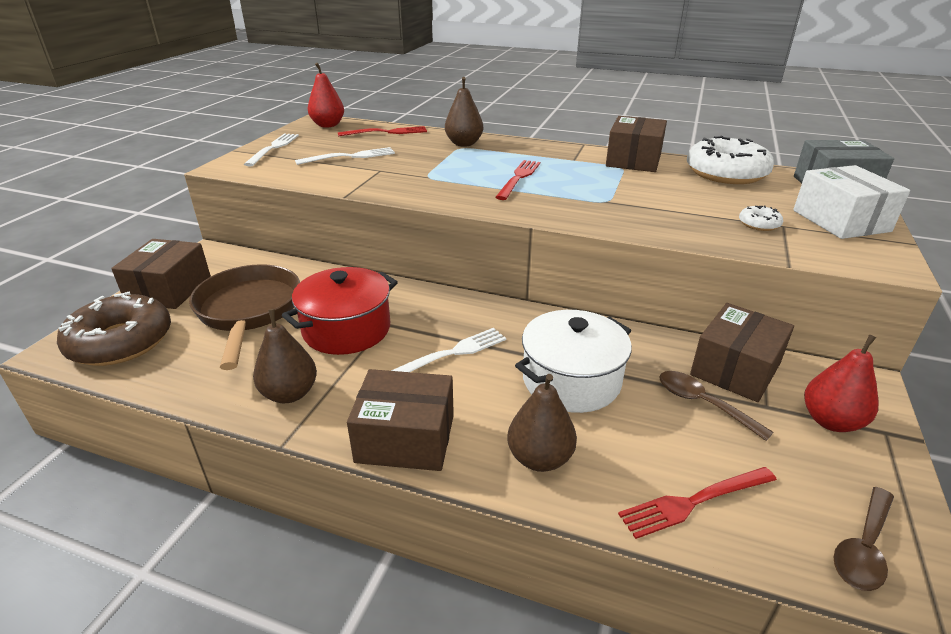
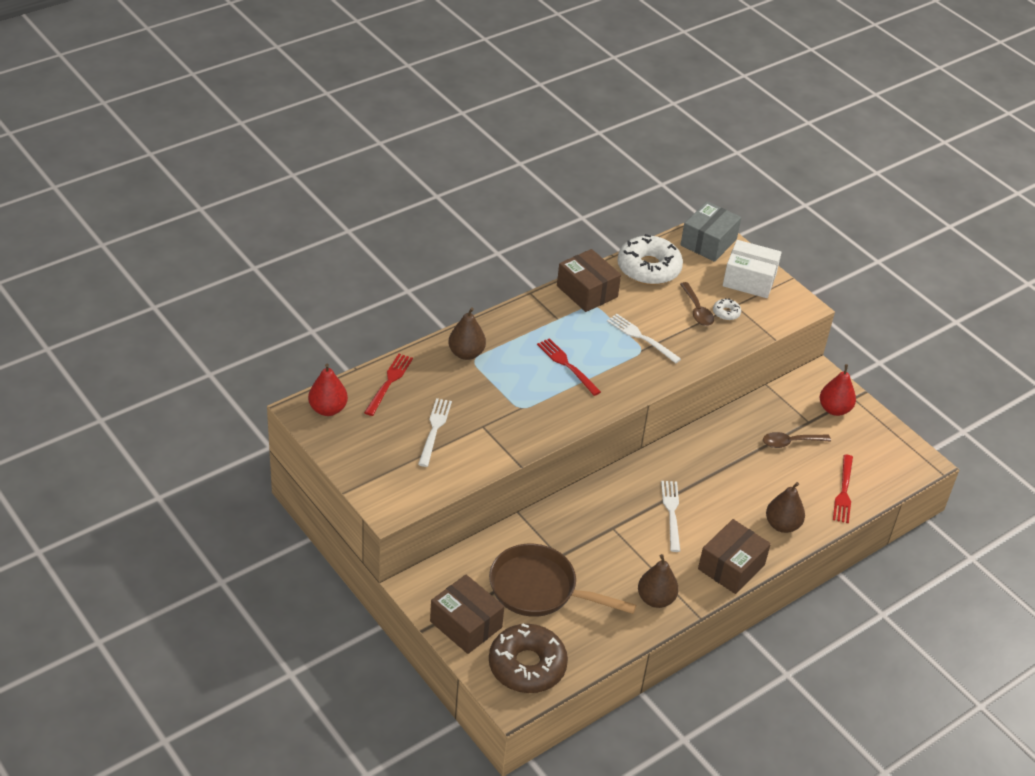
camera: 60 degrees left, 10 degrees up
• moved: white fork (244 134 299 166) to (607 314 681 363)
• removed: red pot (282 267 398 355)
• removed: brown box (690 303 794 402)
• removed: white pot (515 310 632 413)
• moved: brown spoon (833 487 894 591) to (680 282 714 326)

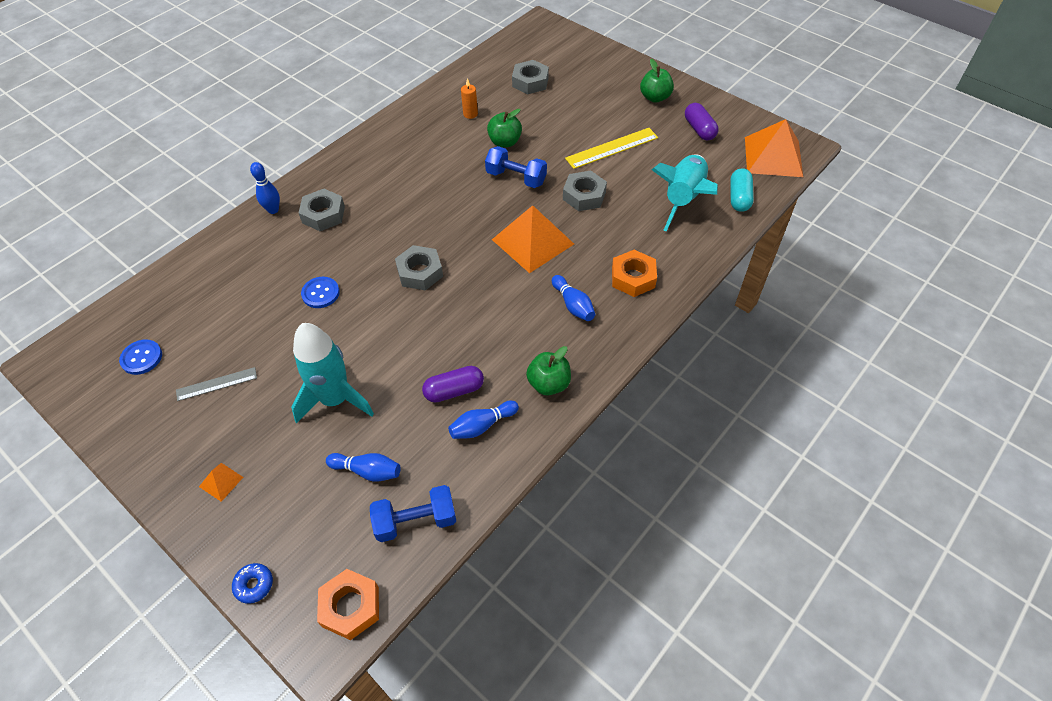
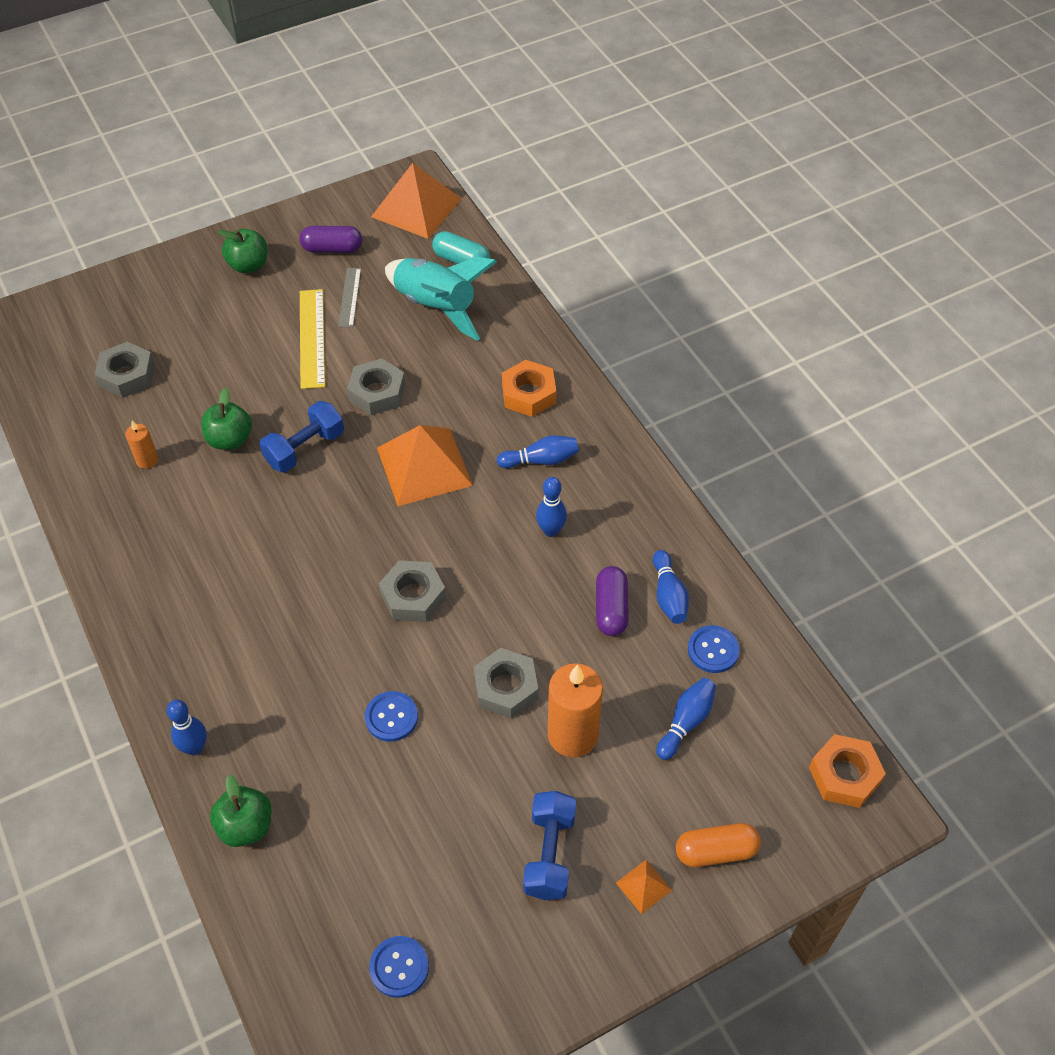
camera: 70 degrees left, 0 degrees up
• moved: grey nut (299 189 345 231) to (474 648 538 719)
• replaced: turquoise rocket (291 323 374 423) to orange candle (548 663 603 757)
• moved: green apple (526 346 571 396) to (210 774 272 847)
• moved: grey ruler (176 367 257 401) to (338 268 361 327)
• moved: blue dumbbell (370 485 456 542) to (523 791 576 900)
• removed: blue donut (232 563 273 604)
• added: blue bowling pin (536 477 567 537)
• added: blue button (688 625 740 673)
• added: orange capsule (676 823 761 867)

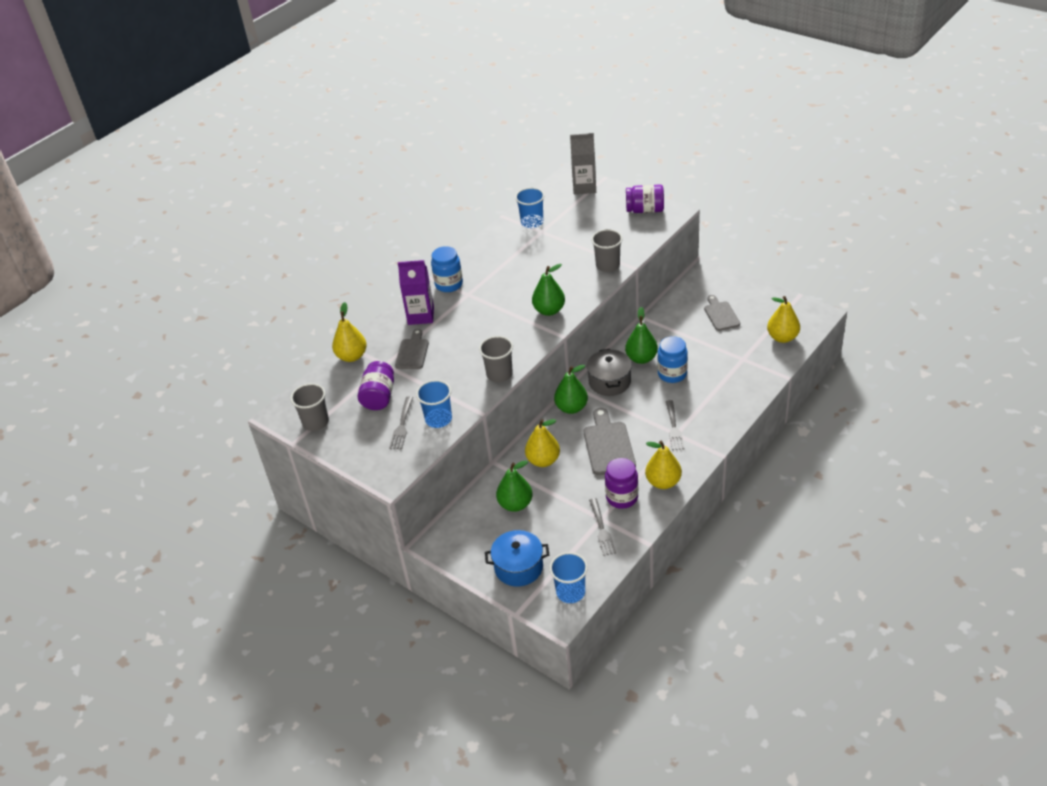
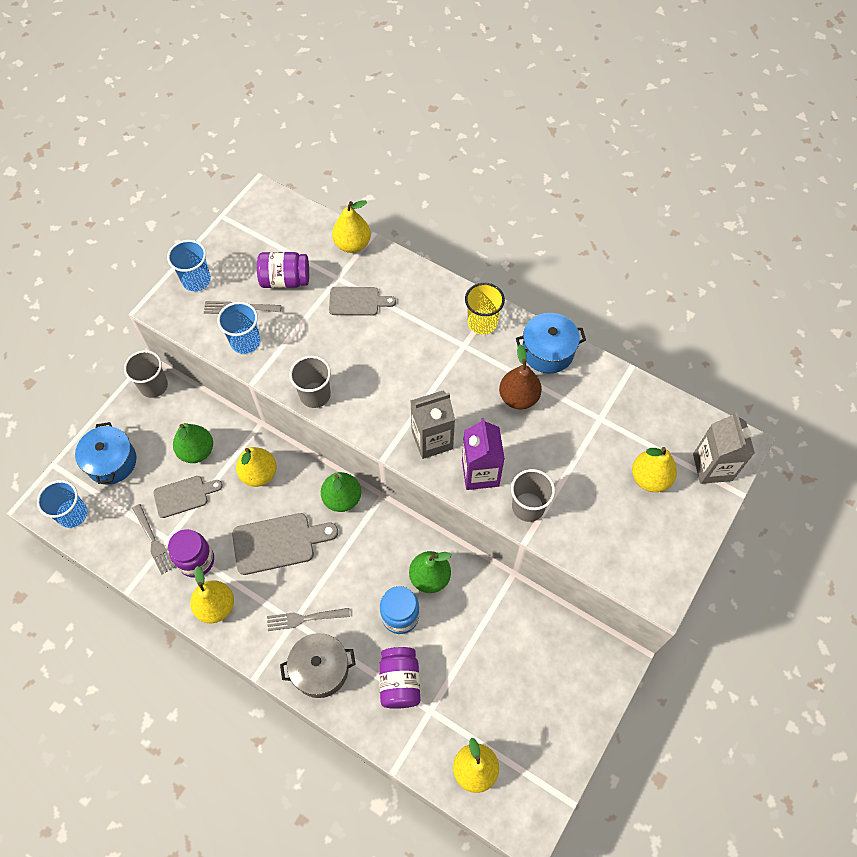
camera: 80 degrees right, 20 degrees up
• moved: purple jar (626 184 664 213) to (379 647 420 709)
• moved: blue cup (515 187 545 228) to (167 240 211 291)
• replaced: blue jar (431 246 463 292) to yellow cup (465 283 505 335)
• moved: purple carton (398 260 434 325) to (462 418 505 490)
• replaced: green pear (532 264 565 316) to grey carton (410 391 455 459)
• moved: grey cutting board (704 295 740 331) to (153 476 223 518)
• moved: grey pot (587 349 632 396) to (280 633 356 698)
• moved: grey cup (290 383 329 431) to (124 350 168 398)
• turned: grey fork (589 498 616 556) = (132 504 175 574) 105 degrees counterclockwise
• added: blue pot (516 313 586 373)
• added: brown pear (499 345 542 409)
• added: yellow pear (632 447 677 492)

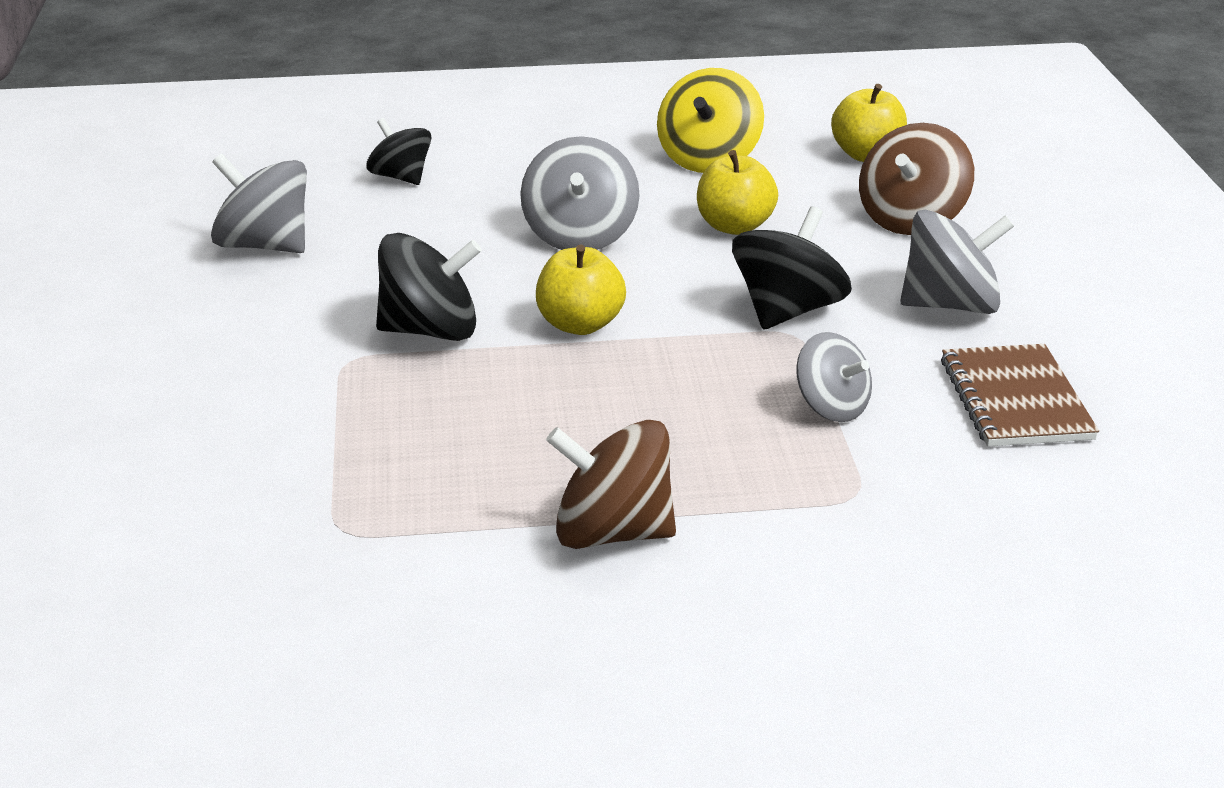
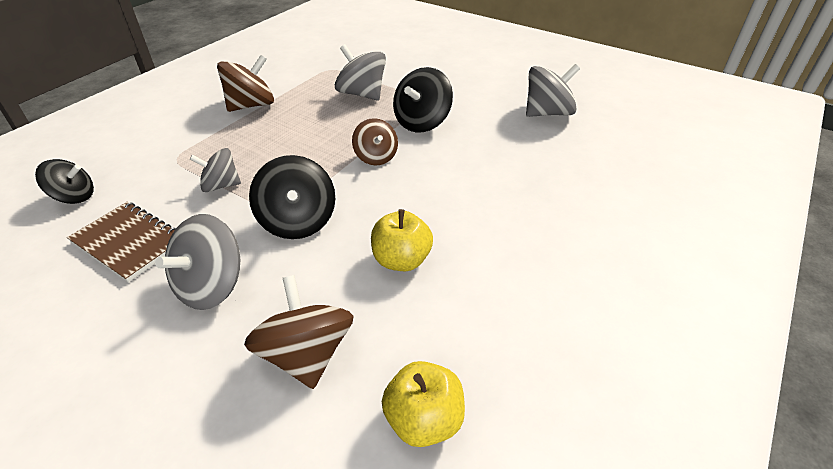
camera: 130 degrees right, 10 degrees up
• removed: yellow spinning top (657 68 764 173)
• moved: black spinning top (367 118 431 185) to (35 159 94 204)
• moved: grey spinning top (520 136 640 250) to (335 44 386 101)
• replaced: yellow apple (536 245 626 335) to brown spinning top (352 118 398 165)

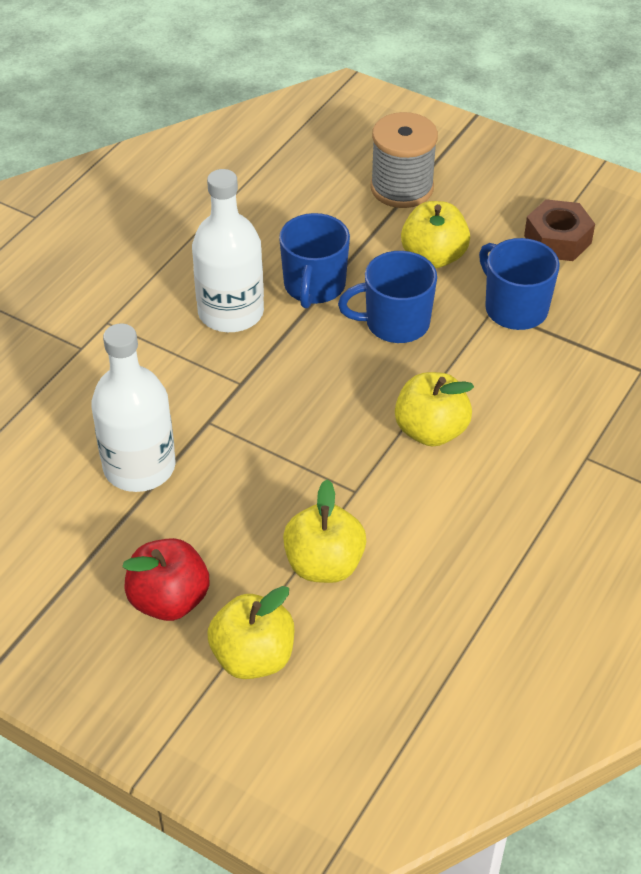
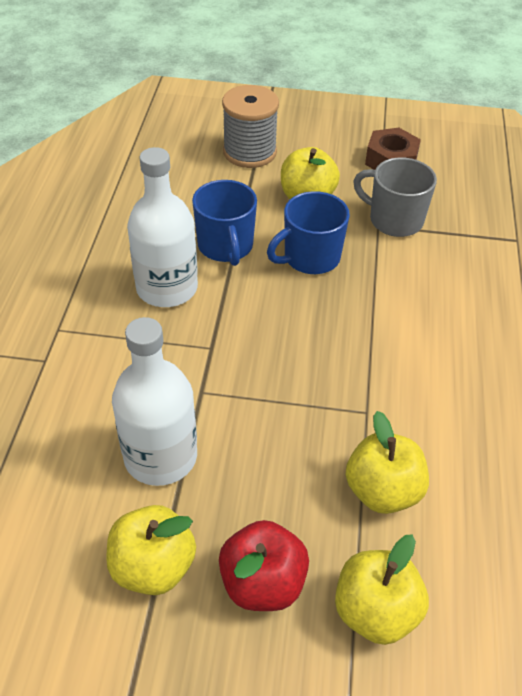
camera: 25 degrees left, 0 degrees up
• recoloured: blue mug (479 238 560 330) to grey mug (353 158 437 237)
• moved: yellow apple (395 372 474 447) to (106 505 196 595)

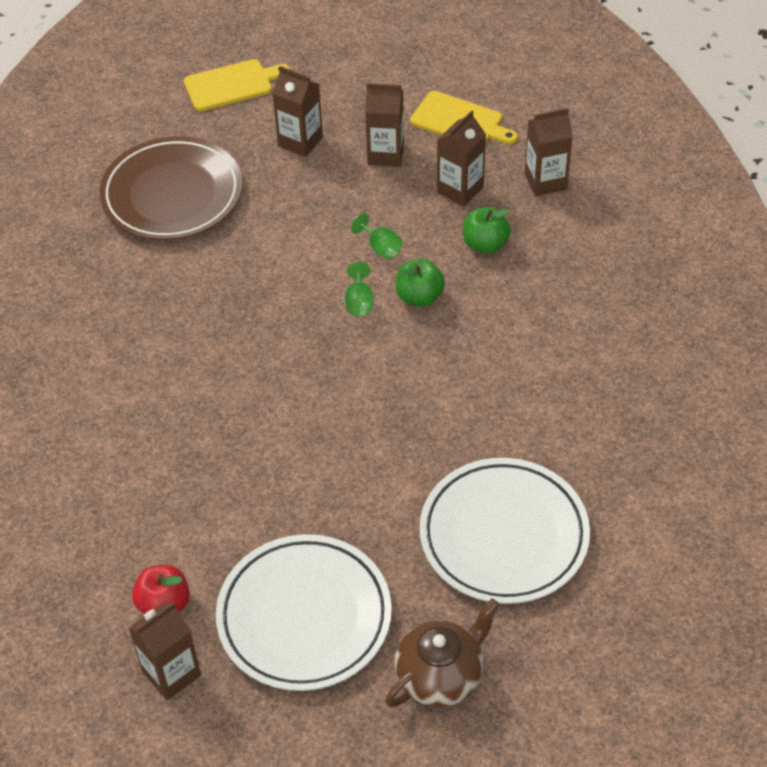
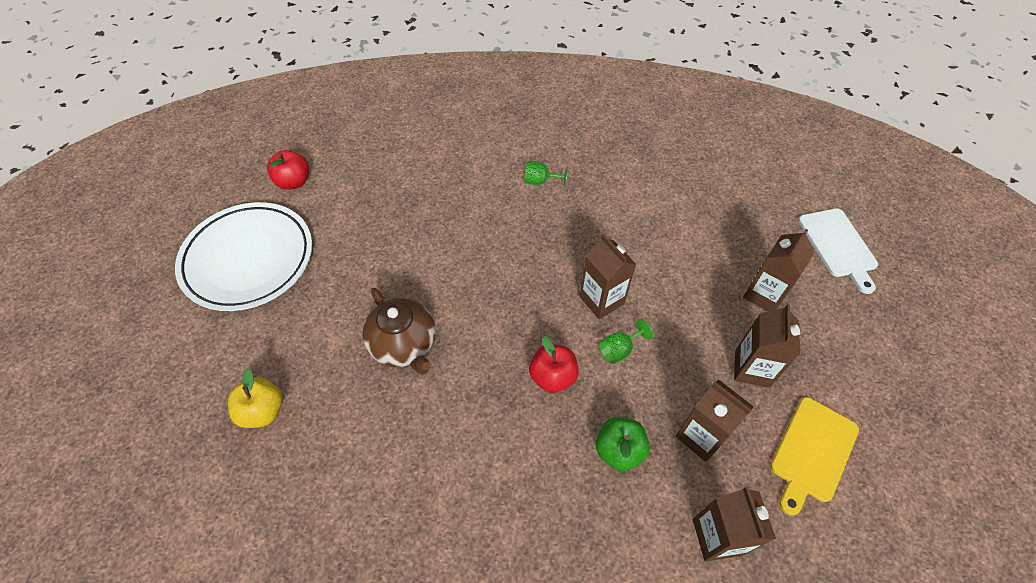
camera: 95 degrees right, 5 degrees up
• recoloured: yellow cutting board (184 59 290 111) to white cutting board (798 208 878 294)
• removed: brown plate (100 136 243 240)
• recoloured: green apple (396 259 445 307) to red apple (529 336 579 393)
• moved: green goblet (345 262 374 316) to (524 161 568 187)
• replaced: white plate (420 458 590 604) to yellow apple (228 368 283 428)
• moved: brown teapot (385 599 499 707) to (362 288 436 374)
• moved: brown carton (129 602 201 700) to (579 234 636 319)

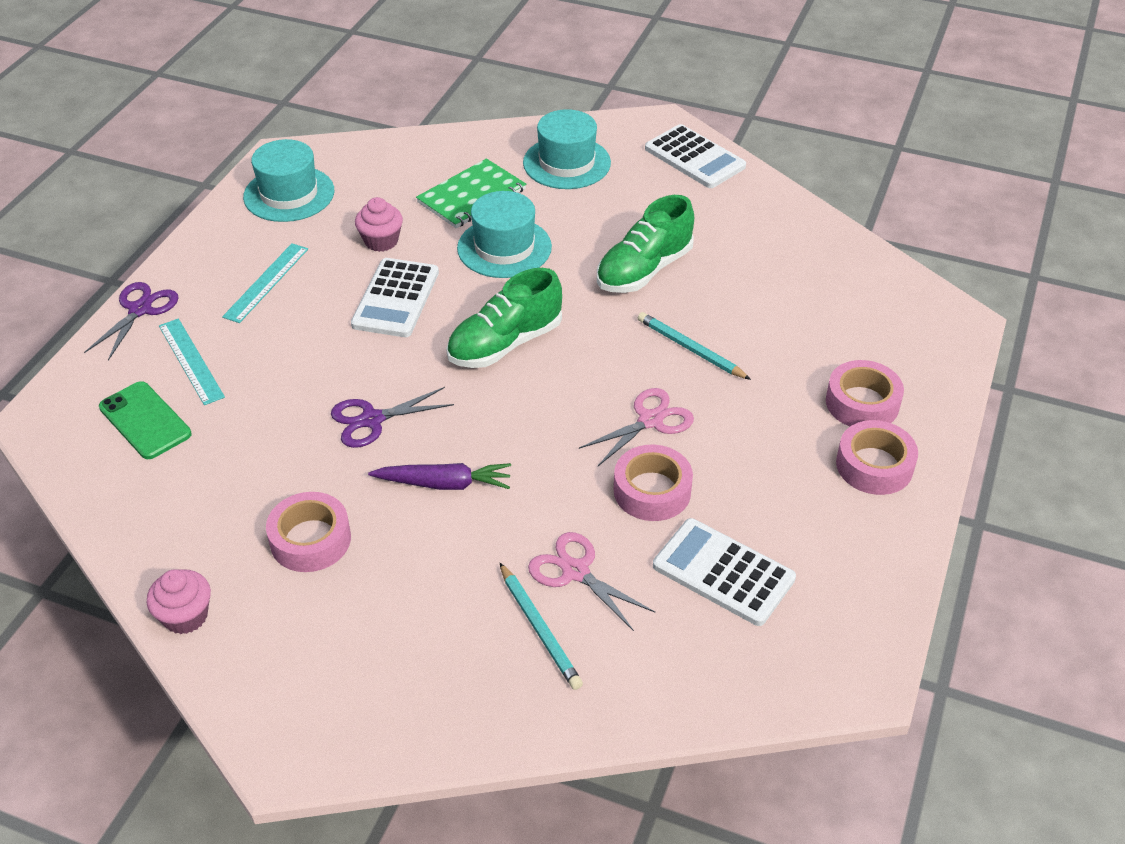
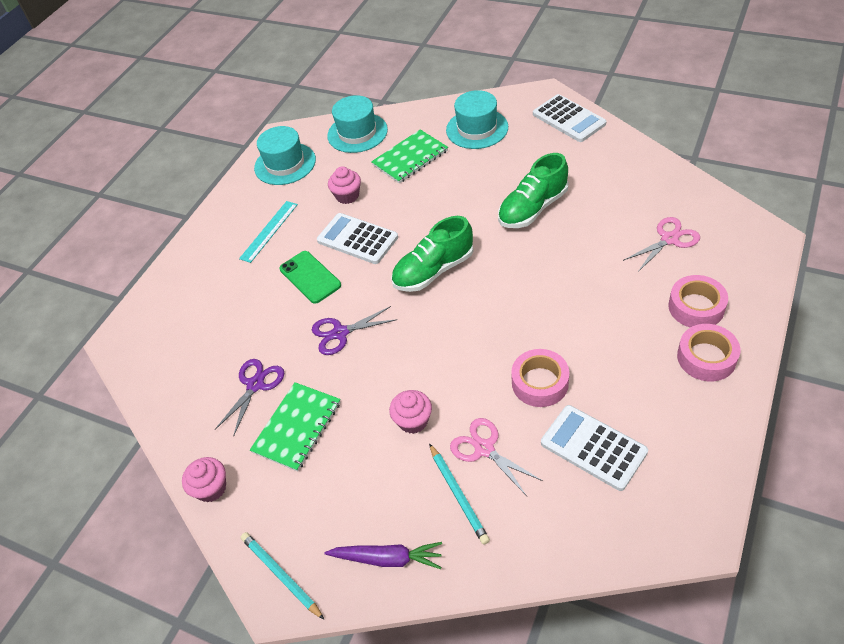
camera: 10 degrees right, 5 degrees up
• moved: turquoise hat (457 191 552 278) to (327 95 388 153)
• turned: white calculator (351 258 439 337) = (317 213 398 264) 105 degrees clockwise
• moved: purple scissors (84 282 179 361) to (215 359 284 437)
• moved: turquoise pencil (638 312 751 380) to (241 532 325 620)
• removed: turquoise ruler (159 318 225 405)
• moved: green phone (99 381 192 459) to (279 251 341 303)
• moved: pink scissors (579 388 694 466) to (623 217 700 272)
• moved: purple carrot (368 463 511 490) to (324 542 442 569)
• replaced: pink tape (266 492 351 572) to green notebook (250 382 341 472)
• added: pink cupcake (389 390 432 434)

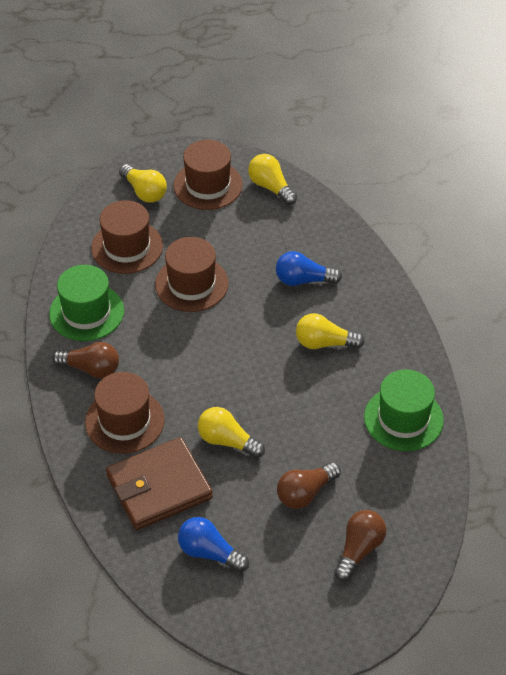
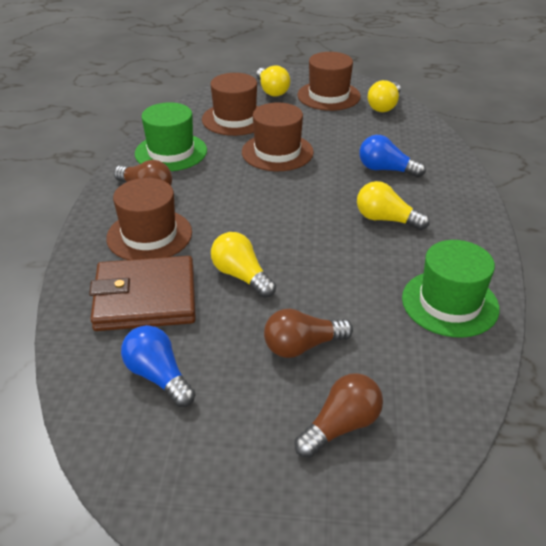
camera: 20 degrees right, 10 degrees down
• turned: yellow light bulb (248 154 297 205) = (368 80 401 112) 135 degrees counterclockwise

